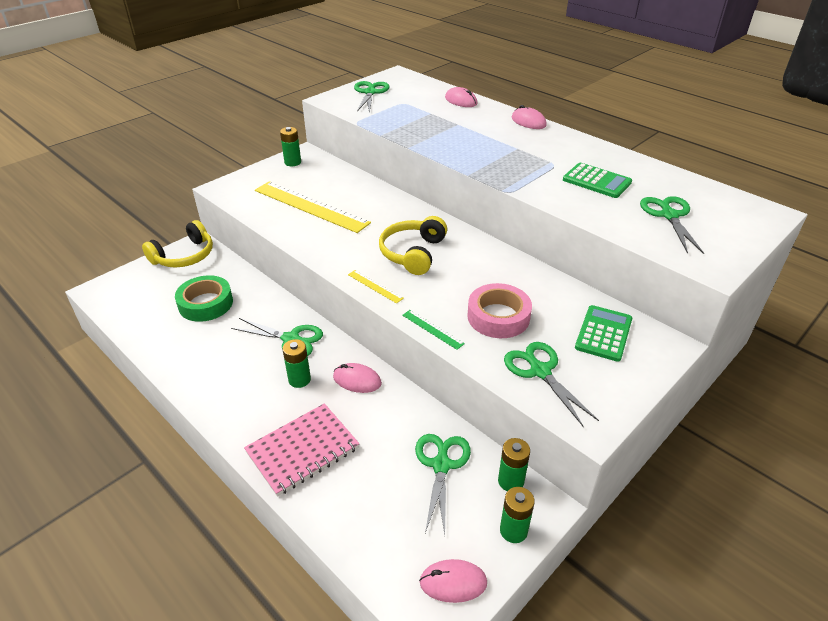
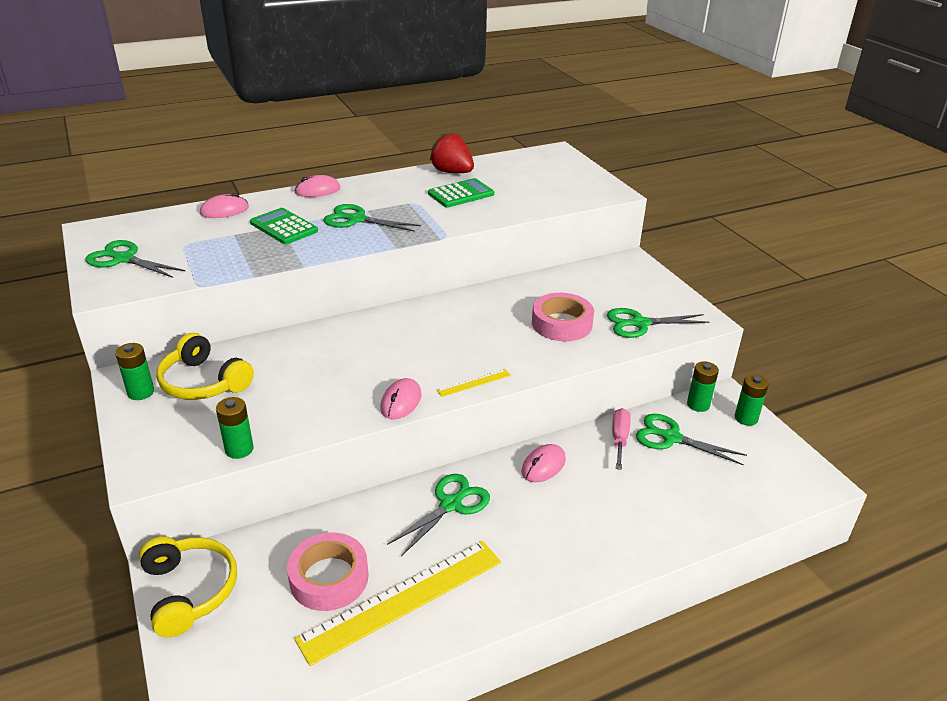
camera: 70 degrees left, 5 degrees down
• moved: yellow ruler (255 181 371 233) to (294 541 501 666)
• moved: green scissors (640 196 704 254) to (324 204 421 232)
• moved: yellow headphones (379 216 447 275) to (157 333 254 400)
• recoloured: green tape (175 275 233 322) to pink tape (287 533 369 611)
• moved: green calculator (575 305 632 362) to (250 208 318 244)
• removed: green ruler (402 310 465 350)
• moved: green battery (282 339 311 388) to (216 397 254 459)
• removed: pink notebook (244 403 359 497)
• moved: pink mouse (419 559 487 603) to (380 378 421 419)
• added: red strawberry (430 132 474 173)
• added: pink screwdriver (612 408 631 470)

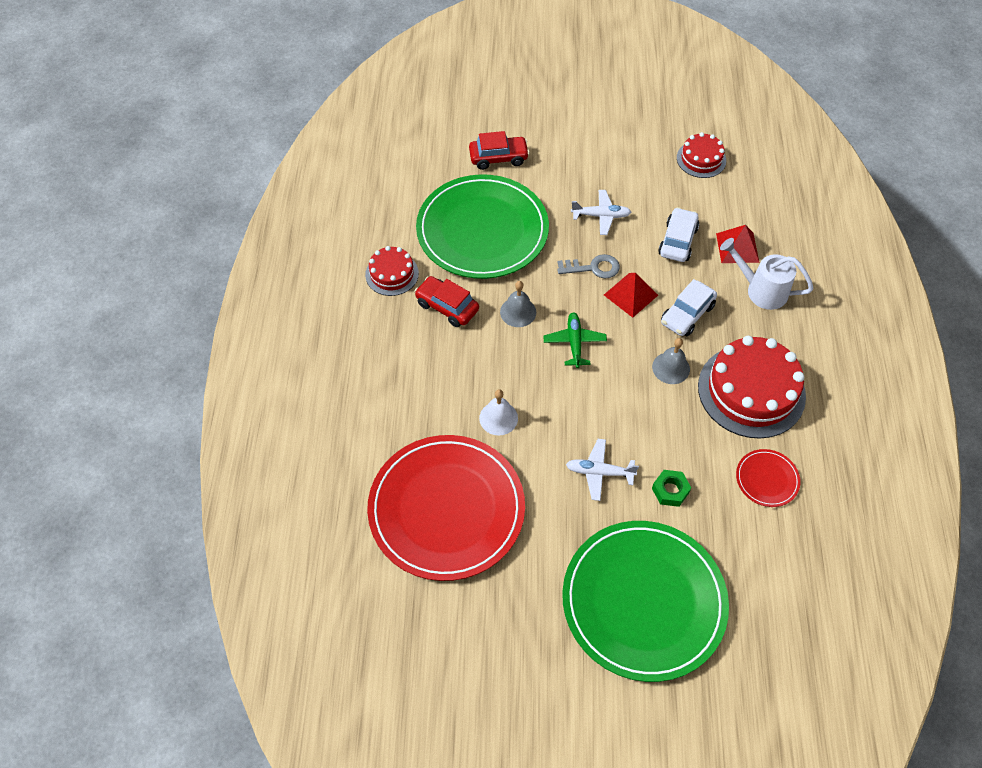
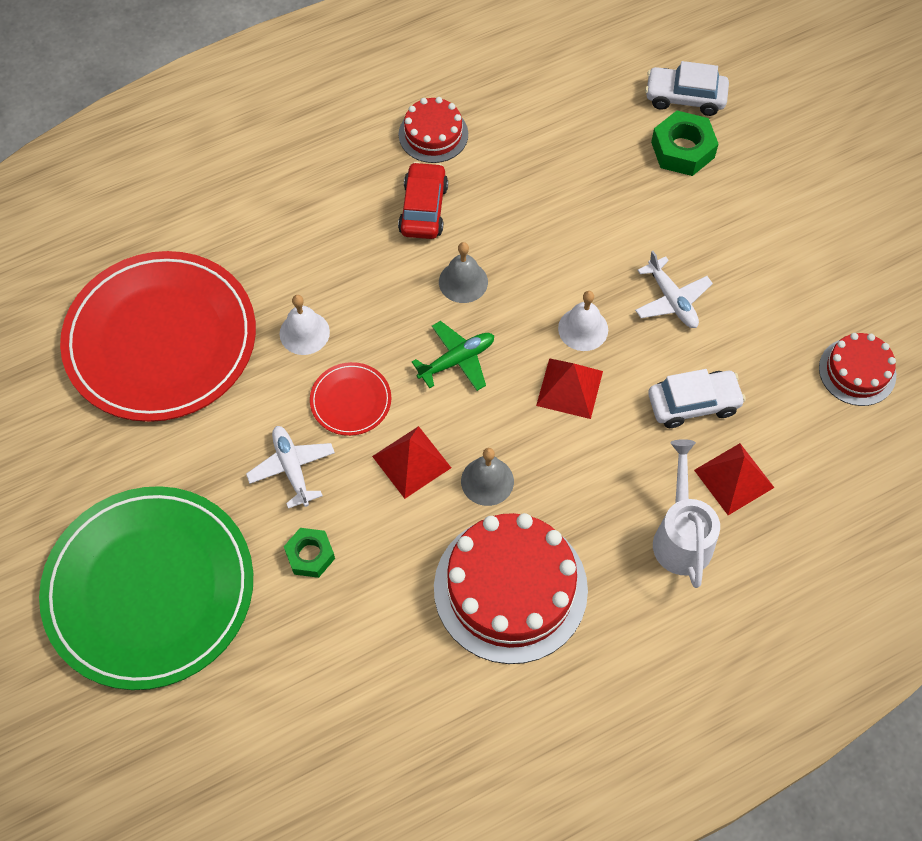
camera: 60 degrees right, 5 degrees up
• replaced: red car (469 131 529 170) to green nut (651 111 719 176)
• removed: green plate (416 174 549 279)
• replaced: grey key (557 254 620 278) to white bell (558 291 608 351)
• moved: white car (661 279 717 336) to (645 61 729 116)
• moved: red plate (736 449 801 507) to (310 362 391 436)
• added: red pyramid (372 426 451 499)

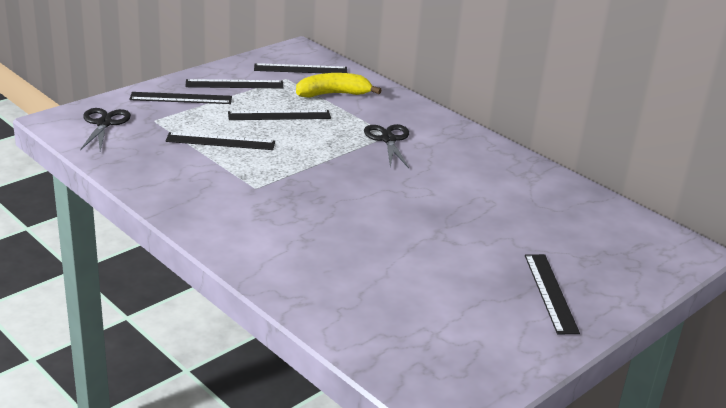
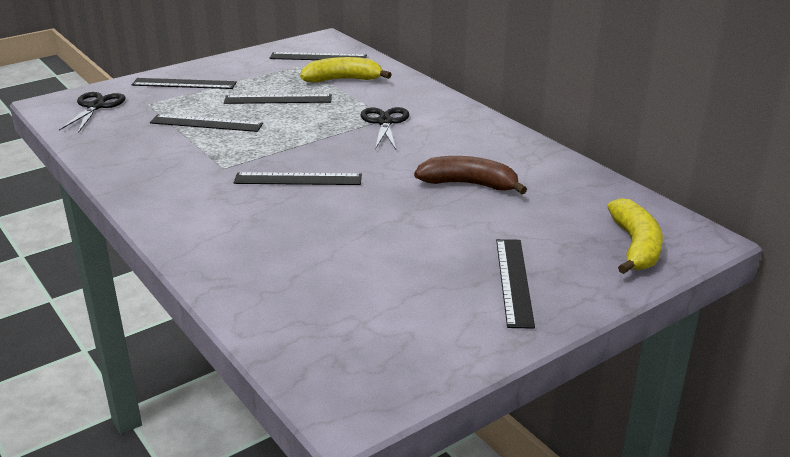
camera: 10 degrees right, 0 degrees up
• moved: black ruler (185 79 283 89) to (234 172 362 185)
• added: brown banana (414 156 527 194)
• added: yellow banana (607 198 663 274)

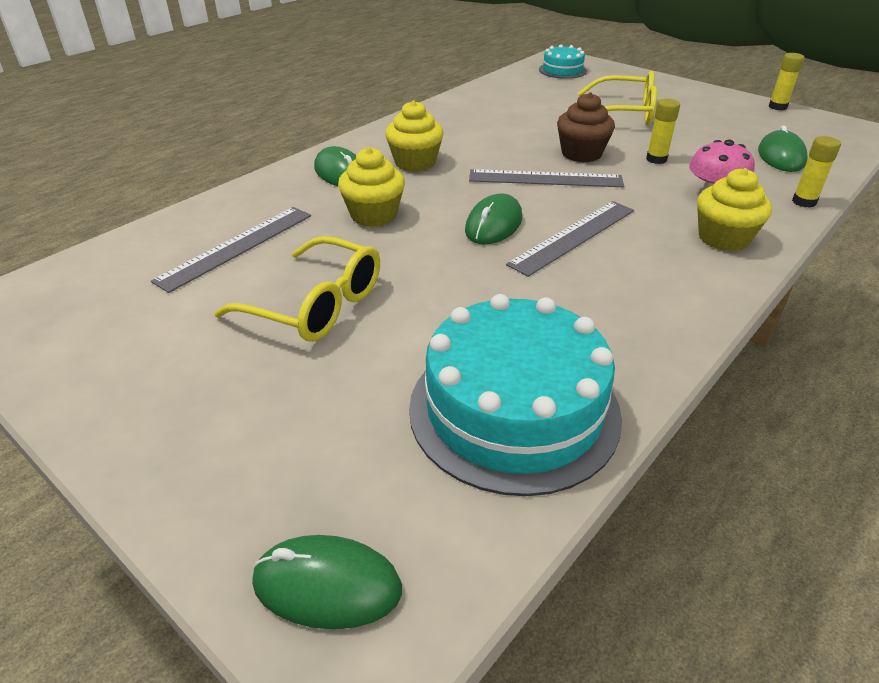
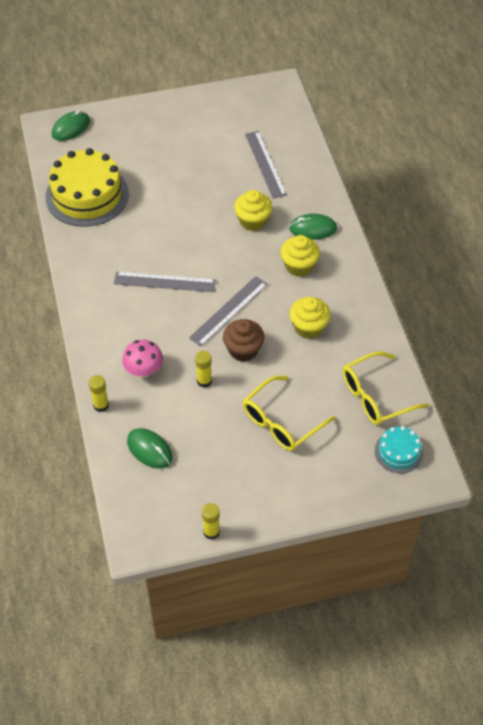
camera: 125 degrees right, 15 degrees up
• moved: yellow cupcake (697 168 772 251) to (289 297 331 339)
• removed: green mouse (465 193 522 244)
• turned: grey ruler (506 201 634 277) = (114 271 216 292) 75 degrees counterclockwise
• moved: yellow glasses (214 236 380 342) to (343 351 429 425)
• recoloured: turquoise cake (409 294 622 496) to yellow cake (46 148 129 227)

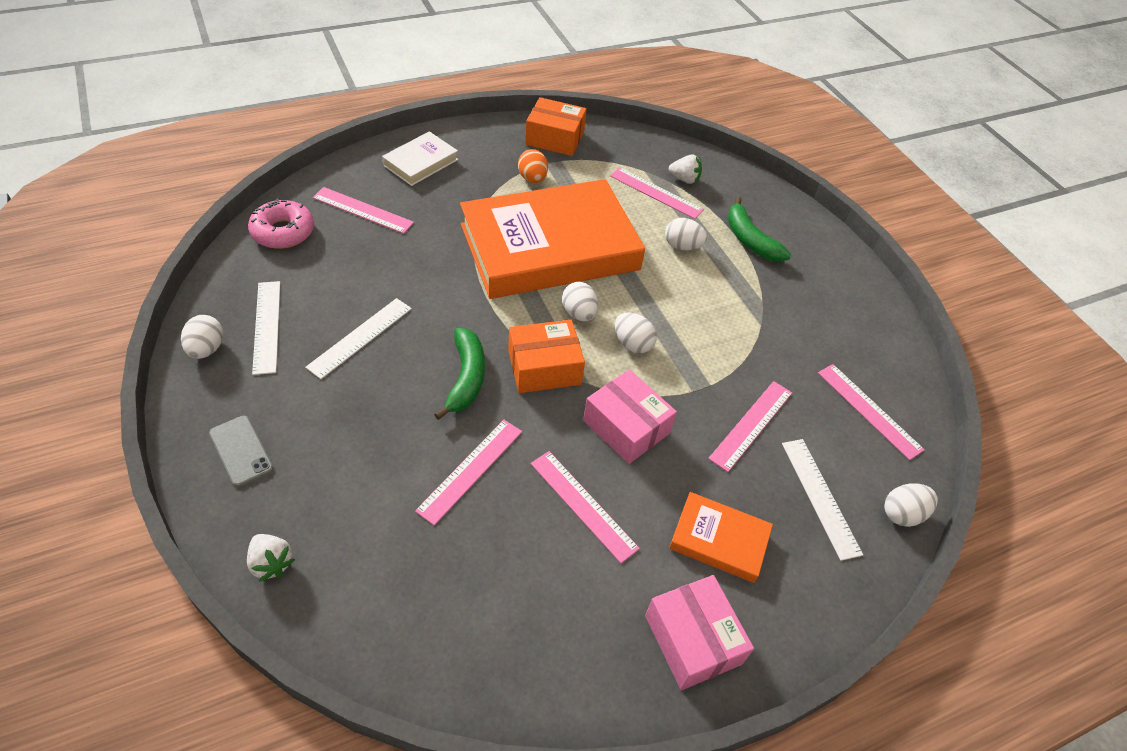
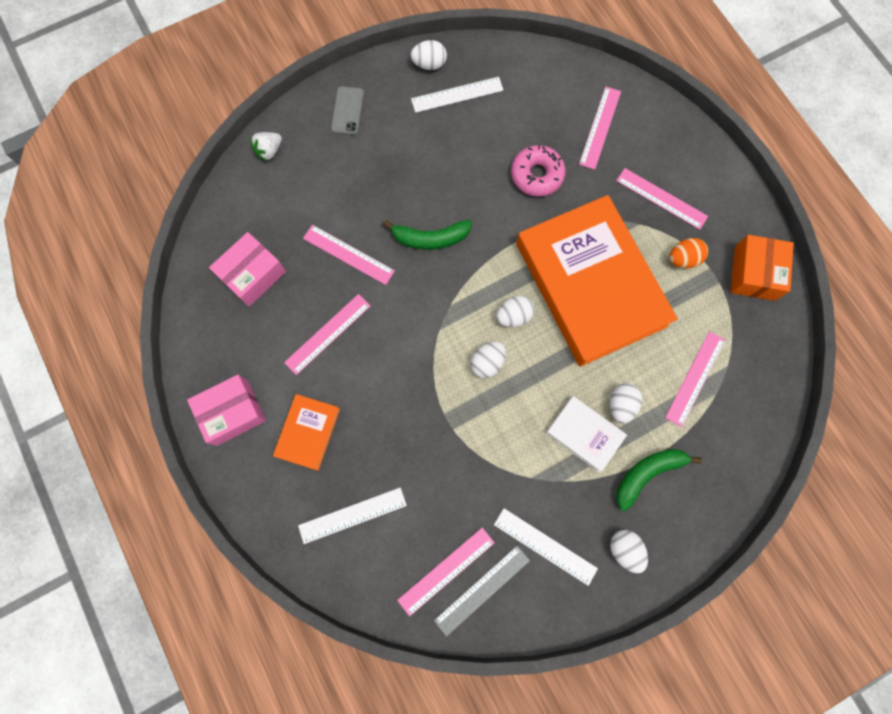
camera: 90 degrees right, 25 degrees up
• moved: white book (382 131 458 186) to (546 396 627 472)
• removed: white strawberry (669 155 702 184)
• moved: pink donut (248 198 314 249) to (511 145 565 197)
• moved: white ruler (305 298 412 379) to (494 508 598 586)
• removed: orange box (508 320 585 393)
• moved: pink box (583 369 677 464) to (209 232 286 306)
• moved: pink ruler (708 381 792 472) to (616 168 708 230)
• turned: grey phone (209 416 273 487) = (331 87 364 135) 45 degrees counterclockwise
• moved: white egg (884 484 938 527) to (610 530 648 573)
• added: grey ruler (434 545 530 637)

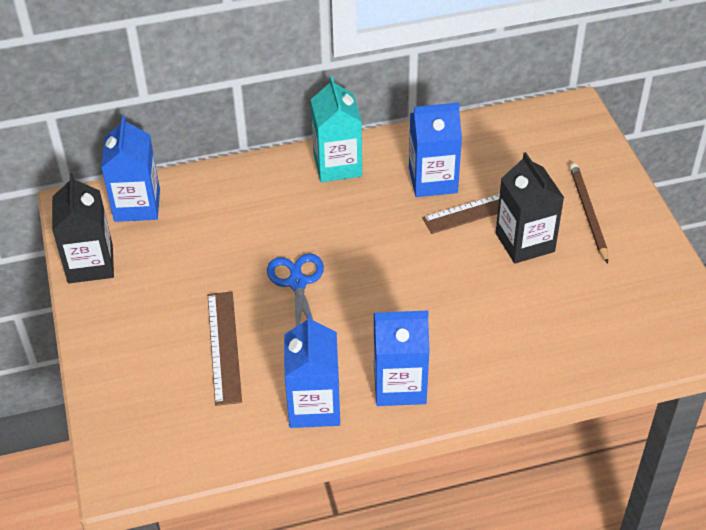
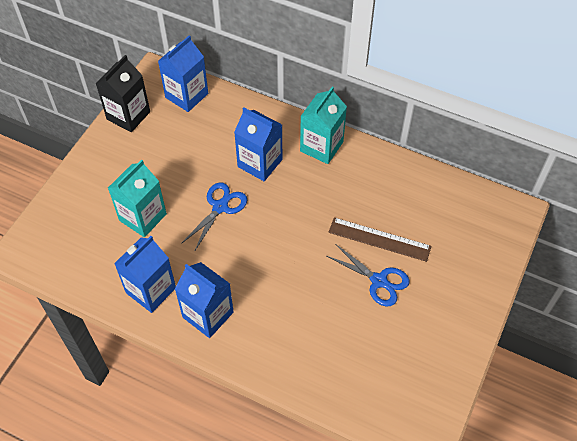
camera: 40 degrees right, 10 degrees up
• moved: blue carton (409 103 462 197) to (234 107 282 181)
• replaced: black carton (496 152 564 264) to blue scissors (327 244 410 307)
• removed: brown pencil (570 163 608 264)
• replaced: brown ruler (208 292 242 406) to turquoise carton (108 159 167 237)

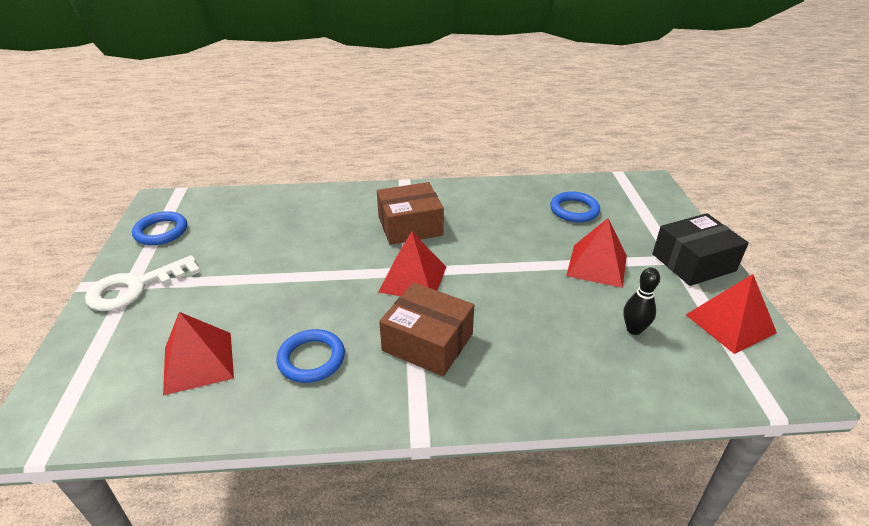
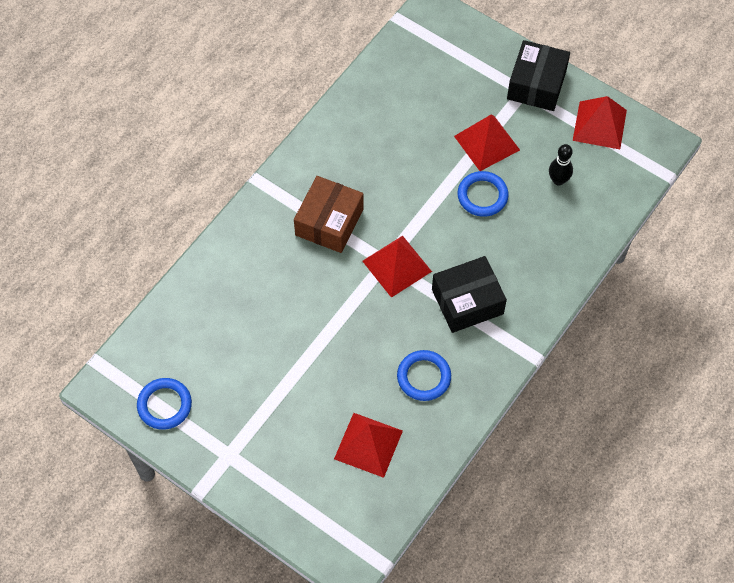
camera: 50 degrees left, 25 degrees up
• moved: blue ring (550 191 600 223) to (458 171 509 217)
• removed: white key (85 255 200 311)
• recoloured: brown box (379 282 474 376) to black box (432 256 507 333)

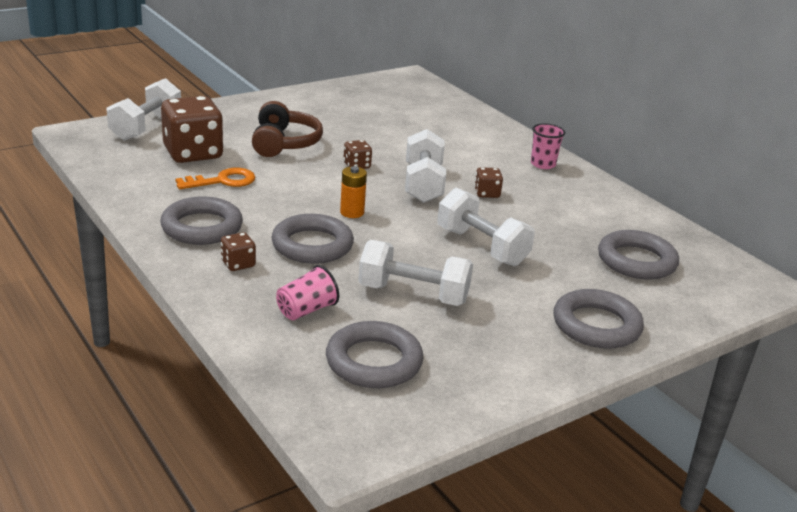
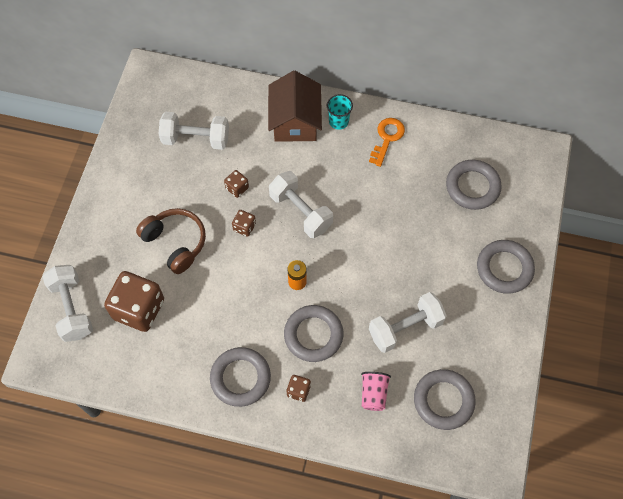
camera: 40 degrees left, 35 degrees up
• recoloured: pink cup (531 123 565 169) to turquoise cup (327 94 353 130)
• moved: brown dice (475 167 503 198) to (224 170 249 198)
• moved: orange key (176 168 255 189) to (369 118 405 167)
• moved: white dumbbell (438 188 535 266) to (159 112 229 150)
• added: brown house (268 71 322 142)

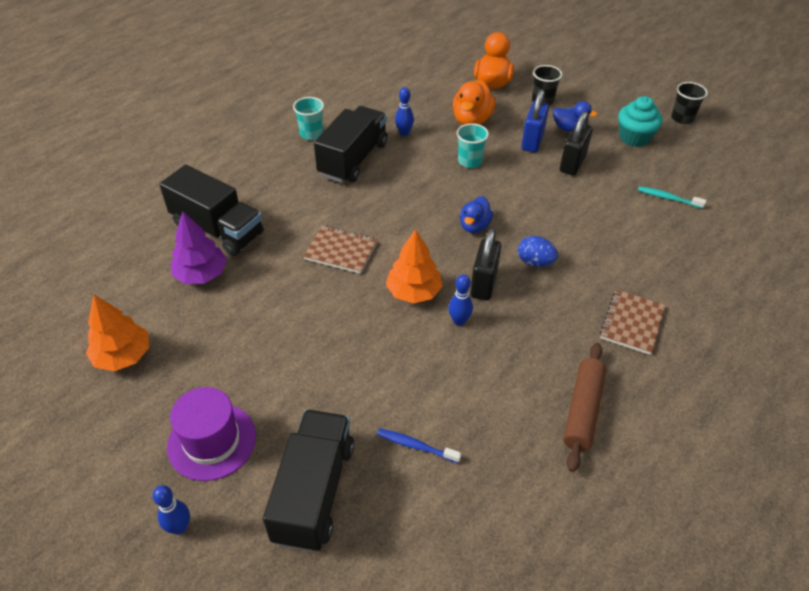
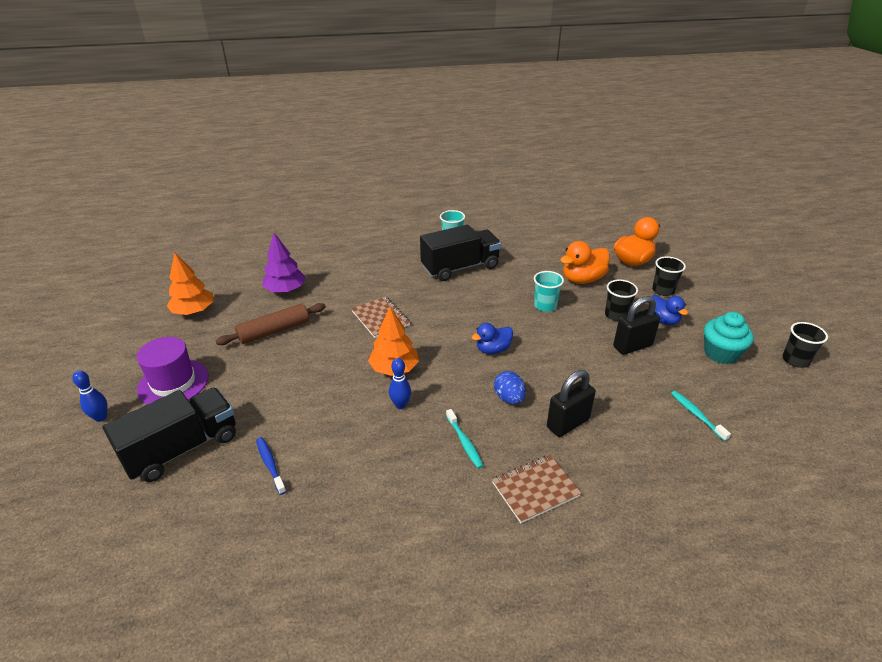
camera: 40 degrees right, 10 degrees down
• removed: blue bowling pin (395 87 414 136)
• replaced: blue padlock (521 89 549 152) to black cup (605 280 638 321)
• removed: black truck (159 165 264 256)
• moved: black padlock (470 229 501 301) to (547 370 596 437)
• moved: brown rolling pin (563 343 606 472) to (216 303 326 345)
• added: turquoise toothbrush (446 409 484 469)

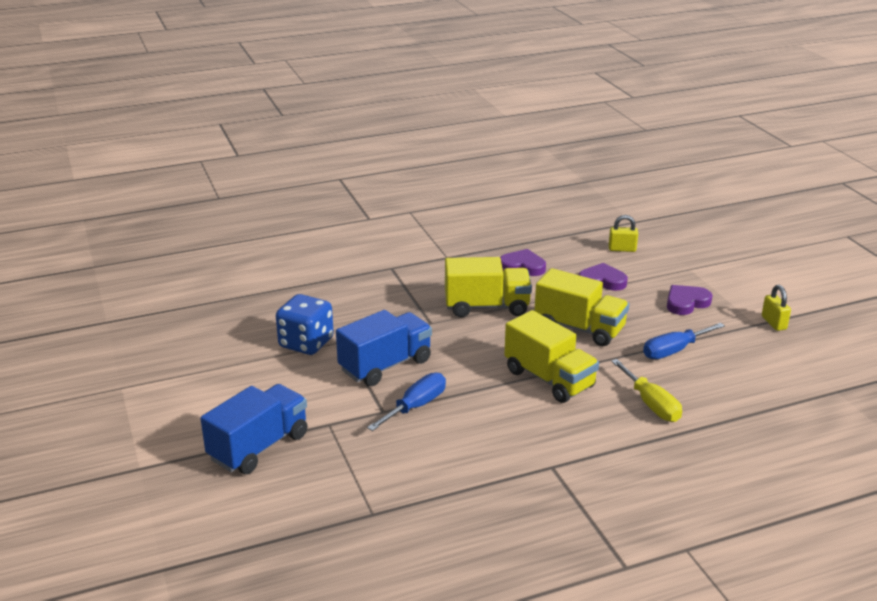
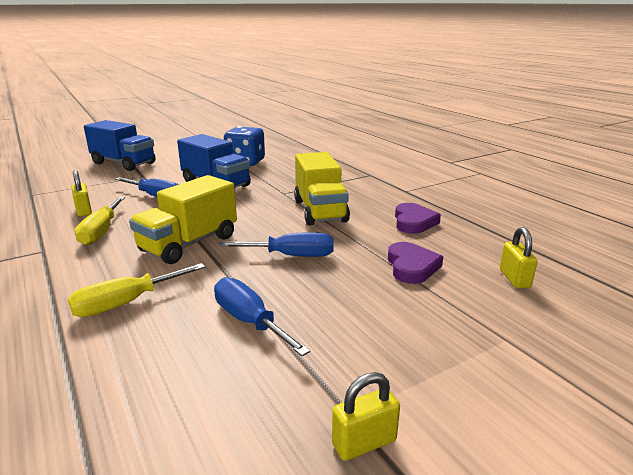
camera: 80 degrees right, 5 degrees down
• replaced: yellow truck (534 268 629 346) to blue screwdriver (219 232 333 257)
• removed: purple heart (667 285 713 315)
• added: yellow padlock (71 170 92 216)
• added: yellow screwdriver (74 197 125 245)

